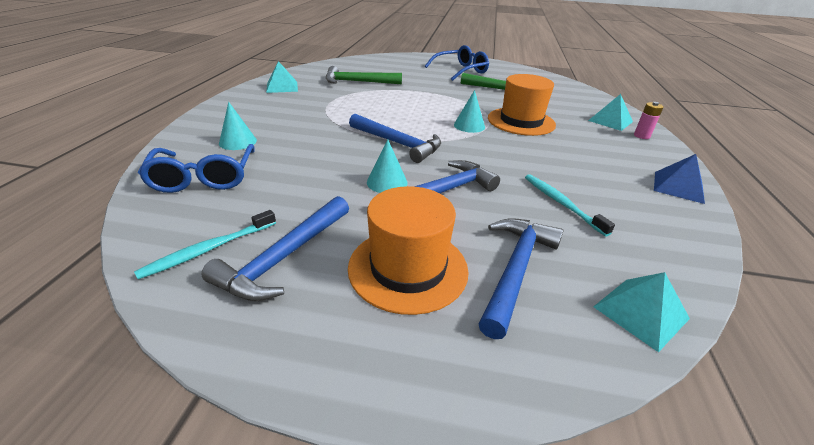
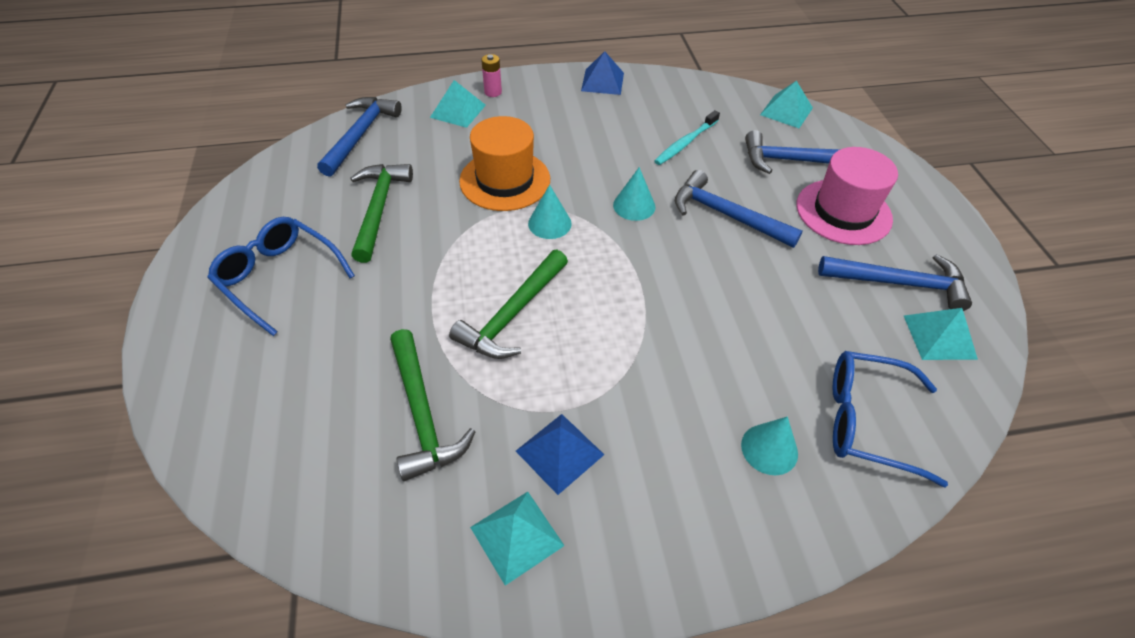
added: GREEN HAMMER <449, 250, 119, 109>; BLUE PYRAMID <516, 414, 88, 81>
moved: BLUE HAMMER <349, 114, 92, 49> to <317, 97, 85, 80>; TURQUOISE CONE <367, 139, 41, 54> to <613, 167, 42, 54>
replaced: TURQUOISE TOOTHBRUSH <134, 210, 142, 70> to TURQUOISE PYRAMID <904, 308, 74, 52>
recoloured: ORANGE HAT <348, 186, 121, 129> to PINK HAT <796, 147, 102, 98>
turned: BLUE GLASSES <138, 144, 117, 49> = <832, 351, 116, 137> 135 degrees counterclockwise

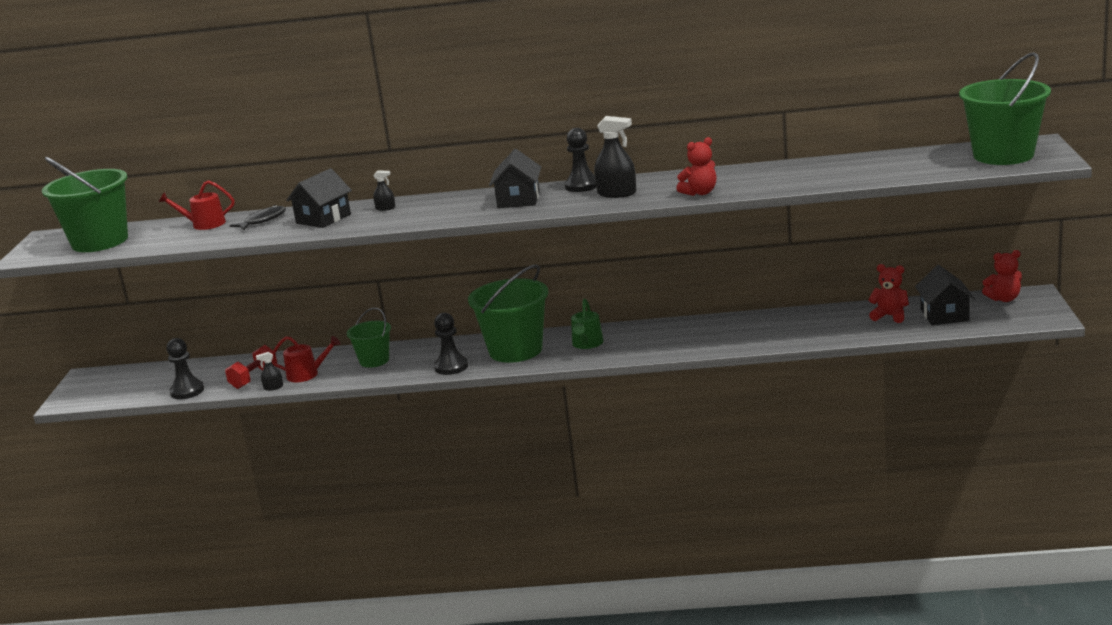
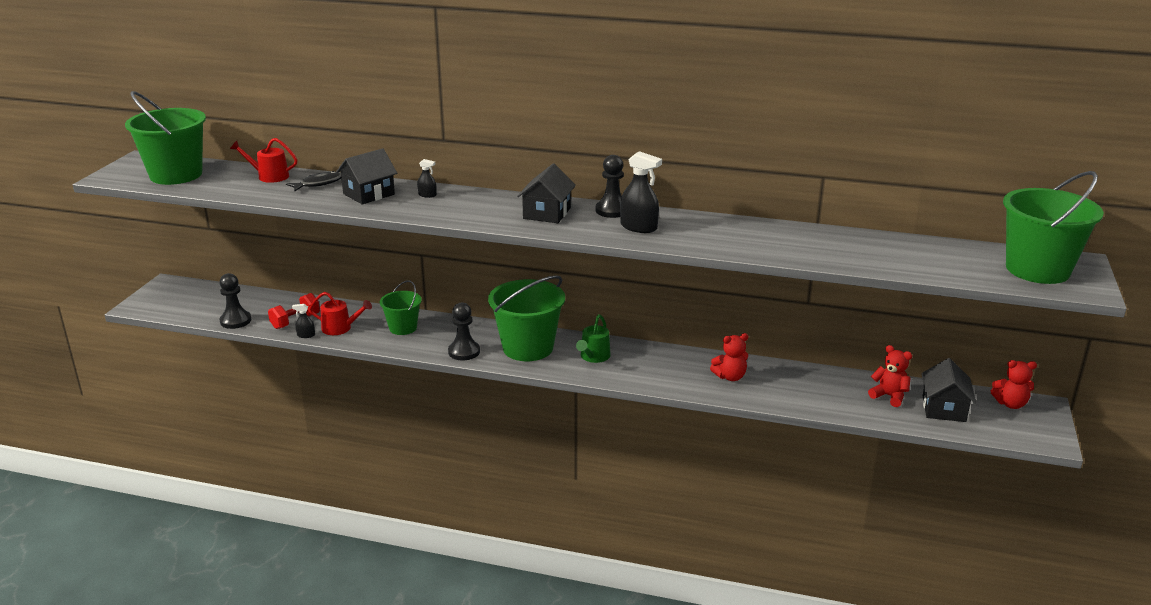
moved: RED TEDDY BEAR <676, 137, 41, 59> to <710, 333, 39, 48>

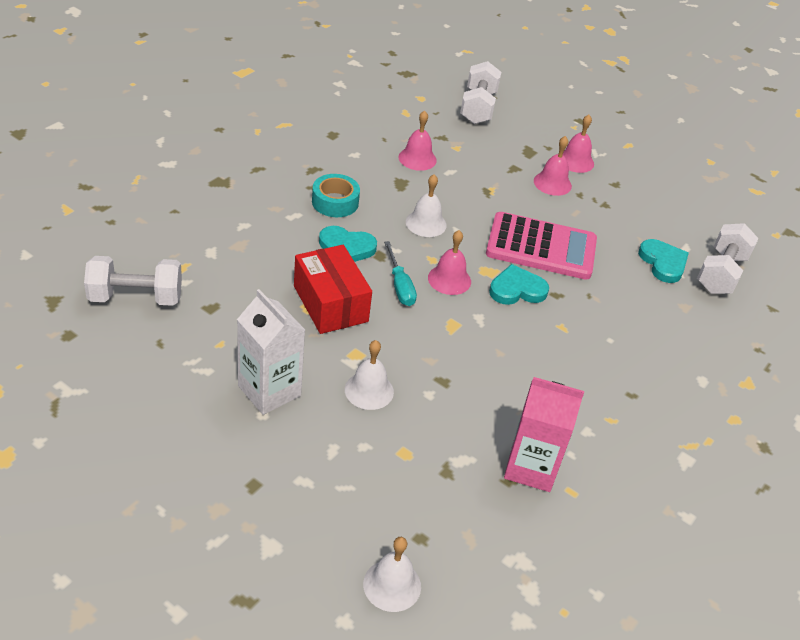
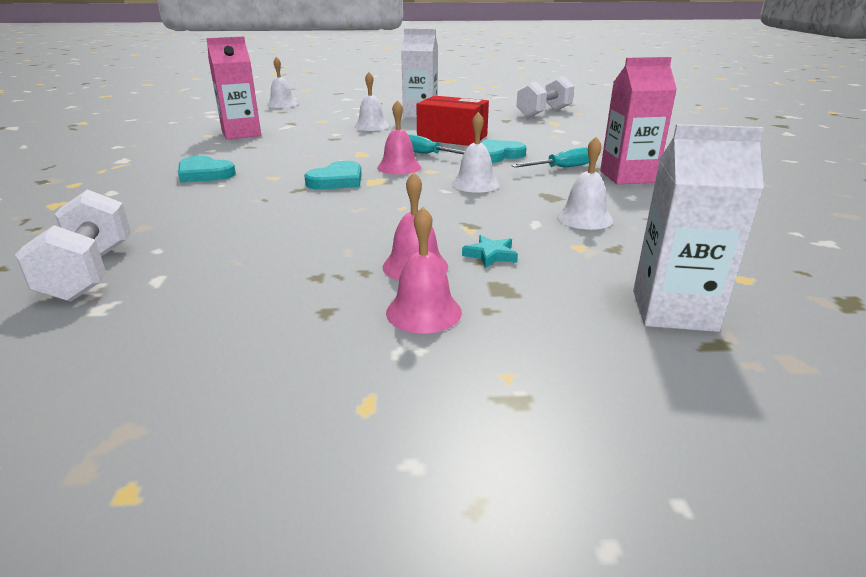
removed: PINK CALCULATOR <486, 212, 111, 68>
added: TURQUOISE STAR <462, 235, 56, 33>; PINK CARTON <600, 57, 77, 127>
moved: TURQUOISE HEART <638, 239, 51, 44> to <178, 156, 58, 27>
replaced: TURQUOISE TAPE <312, 174, 48, 43> to TURQUOISE SCREWDRIVER <511, 147, 78, 20>; WHITE DUMBBELL <460, 61, 41, 63> to WHITE CARTON <633, 124, 131, 208>
recoloured: PINK BELL <399, 110, 38, 61> to WHITE BELL <557, 137, 56, 93>

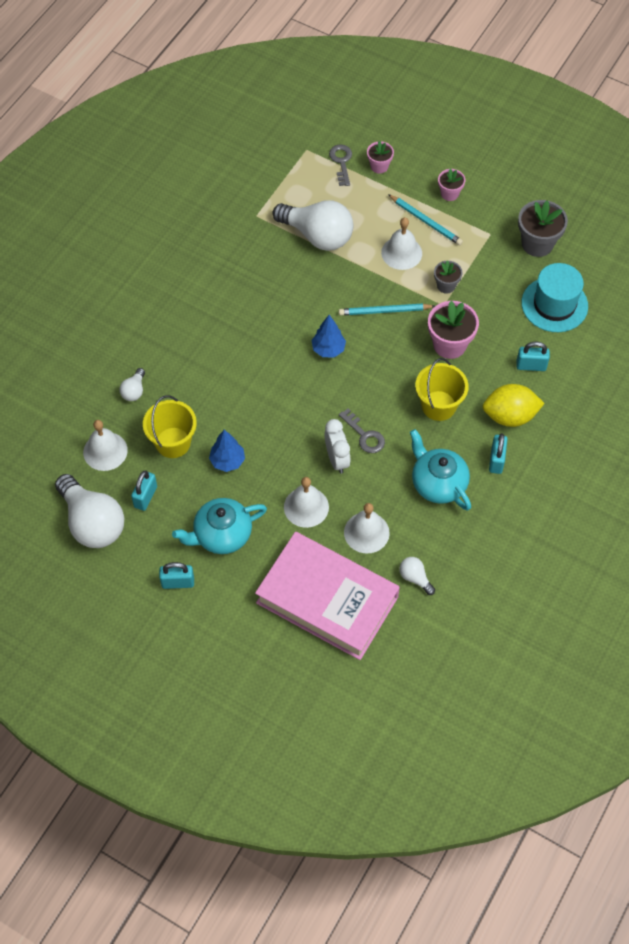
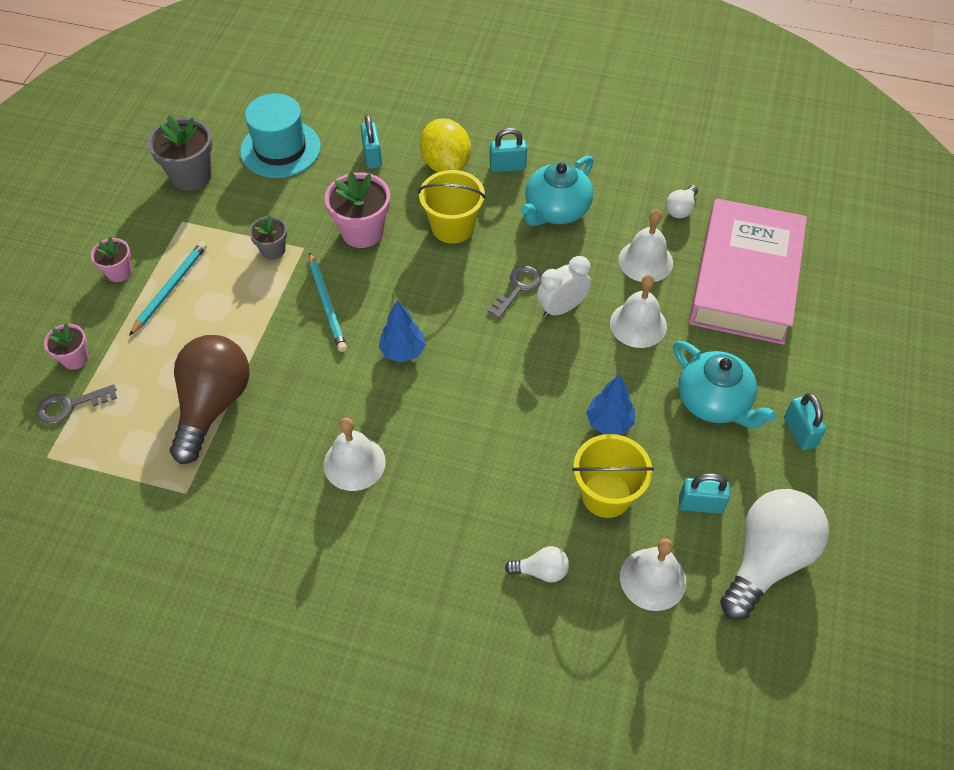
moved: WHITE BELL <381, 217, 41, 53> to <323, 418, 63, 73>
recoloured: WHITE LIGHT BULB <273, 200, 80, 51> to BROWN LIGHT BULB <170, 335, 80, 129>

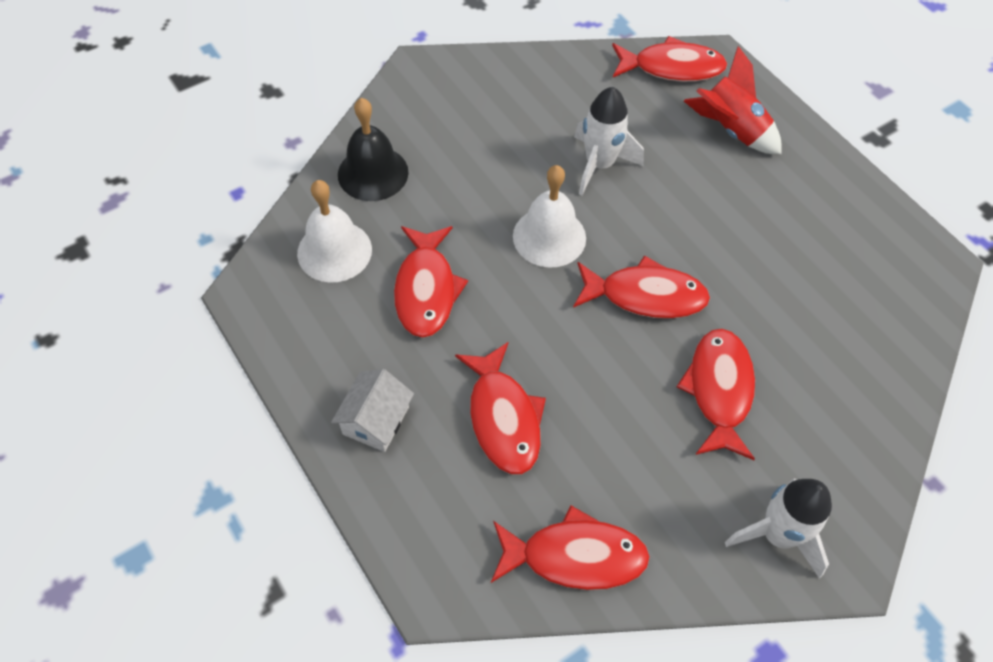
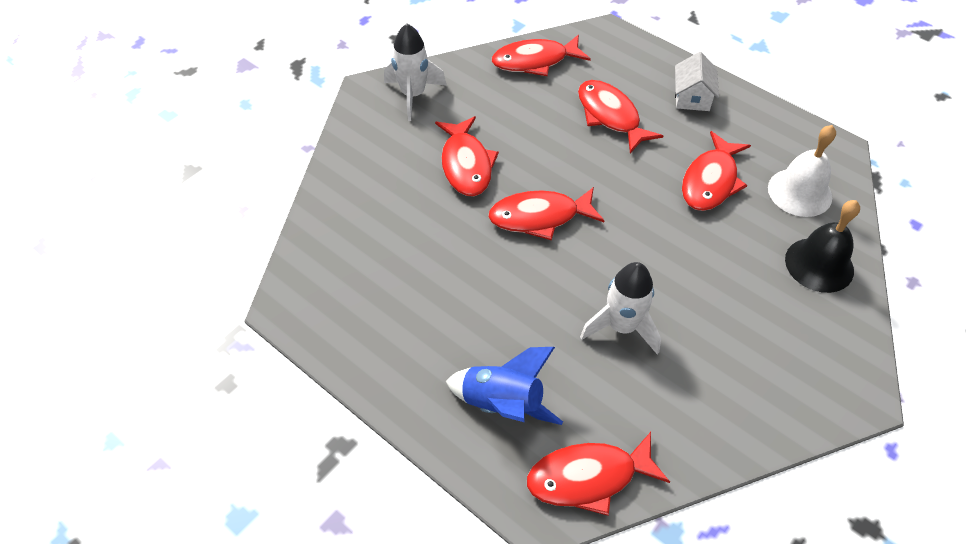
removed: WHITE BELL <513, 165, 73, 103>
recoloured: RED ROCKET <684, 46, 98, 108> to BLUE ROCKET <446, 347, 117, 78>
turned: RED FISH <394, 226, 74, 112> = <682, 131, 69, 80> 135 degrees counterclockwise

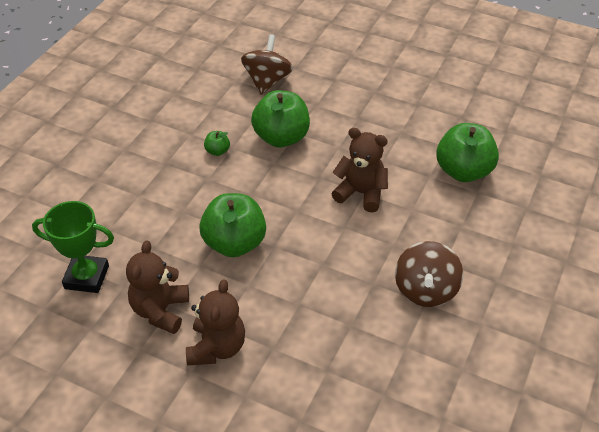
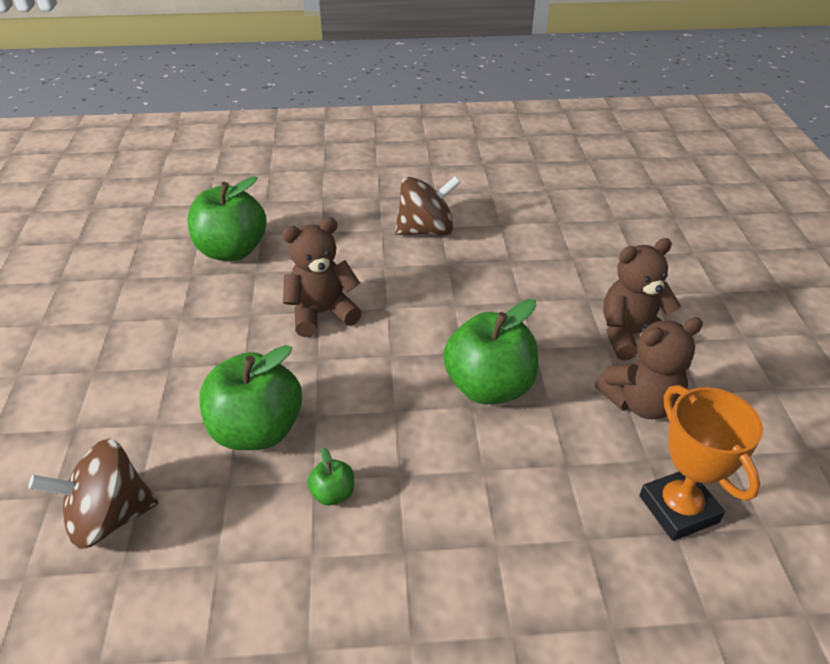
recoloured: GREEN TROPHY <32, 201, 82, 92> to ORANGE TROPHY <640, 385, 123, 156>
turned: BROWN TEDDY BEAR <331, 128, 57, 84> = <282, 218, 80, 119> 75 degrees clockwise

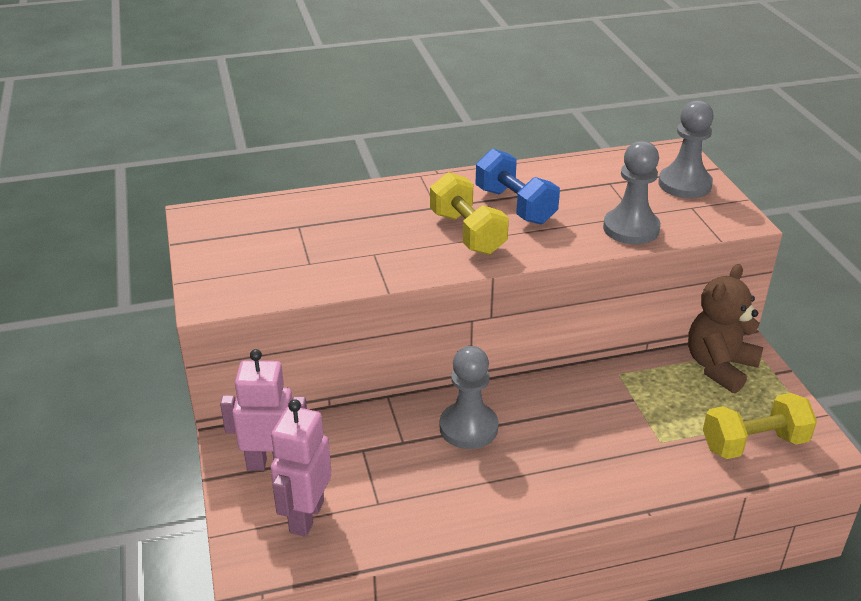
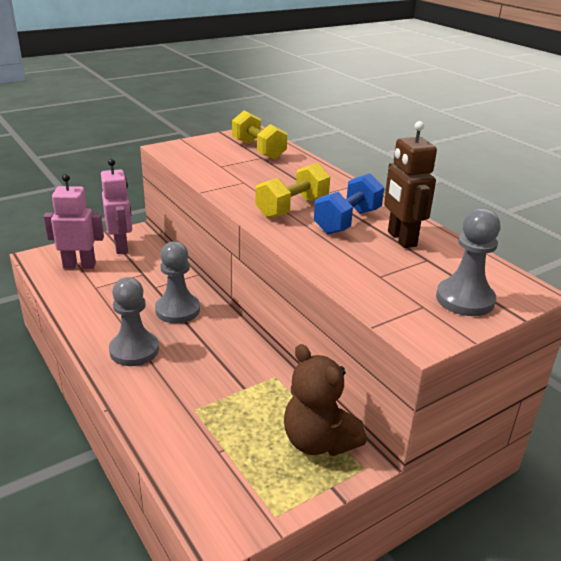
added: BROWN ROBOT <384, 121, 53, 127>
moved: GREY PAWN <603, 141, 58, 103> to <109, 277, 50, 89>; YELLOW DUMBBELL <703, 393, 114, 66> to <232, 110, 56, 50>
turned: BROWN TEDDY BEAR <688, 264, 75, 129> = <284, 344, 83, 112> 150 degrees counterclockwise

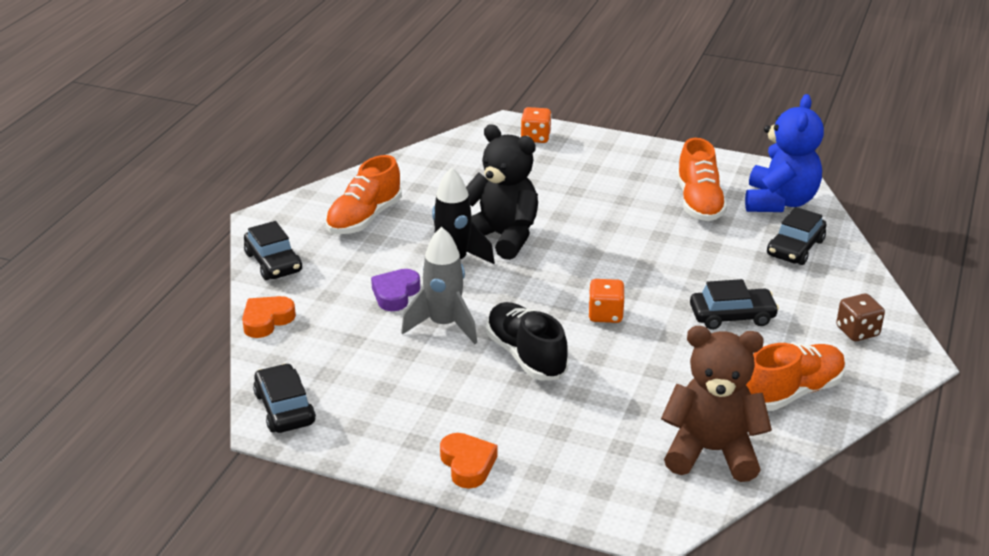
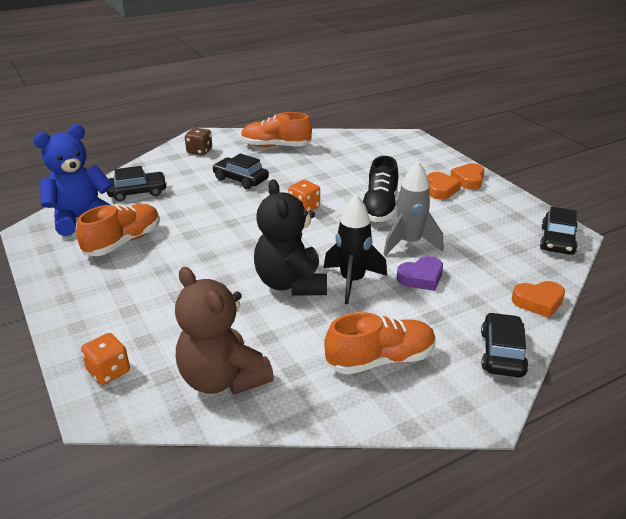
added: ORANGE HEART <427, 172, 34, 28>
moved: BROWN TEDDY BEAR <661, 326, 111, 156> to <175, 267, 99, 128>

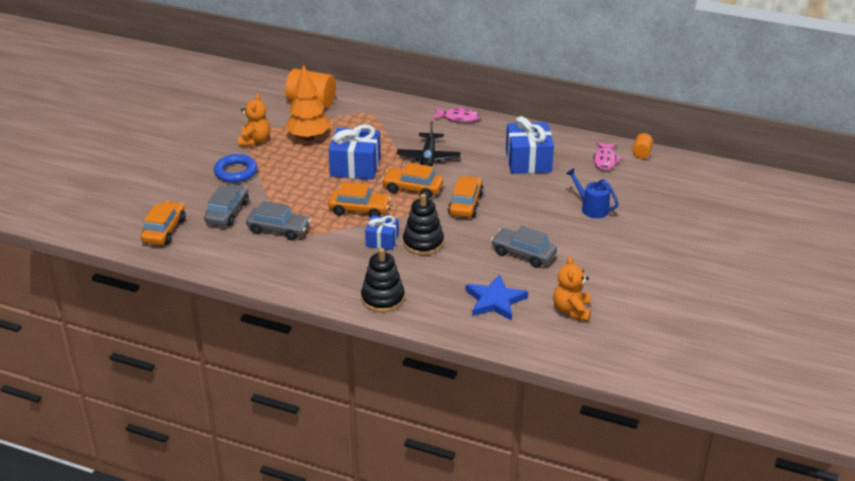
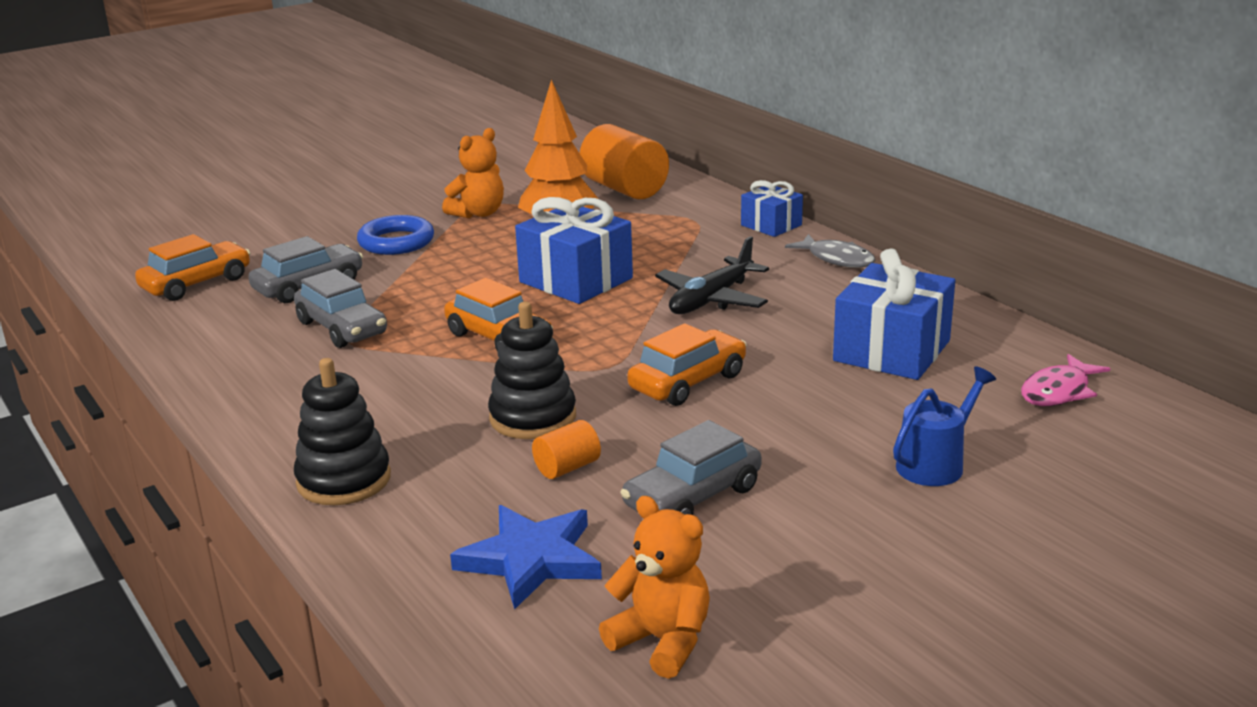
removed: ORANGE CAR <382, 163, 61, 36>
moved: BLUE GIFT <365, 215, 34, 35> to <741, 180, 62, 57>; ORANGE CYLINDER <632, 133, 21, 26> to <532, 420, 69, 59>
recoloured: PINK FISH <432, 107, 48, 15> to GREY FISH <785, 234, 91, 34>
turned: GREY CAR <491, 226, 66, 42> = <620, 420, 142, 95> 105 degrees counterclockwise; ORANGE TEDDY BEAR <553, 256, 38, 66> = <599, 496, 111, 183> 90 degrees clockwise; BLUE WATERING CAN <566, 168, 52, 50> = <893, 367, 103, 119> 60 degrees clockwise

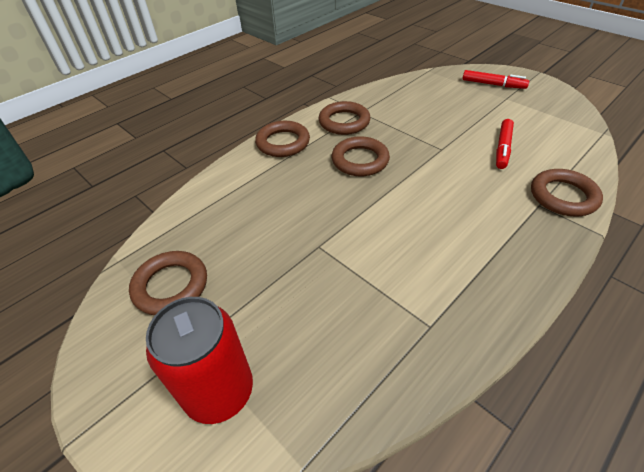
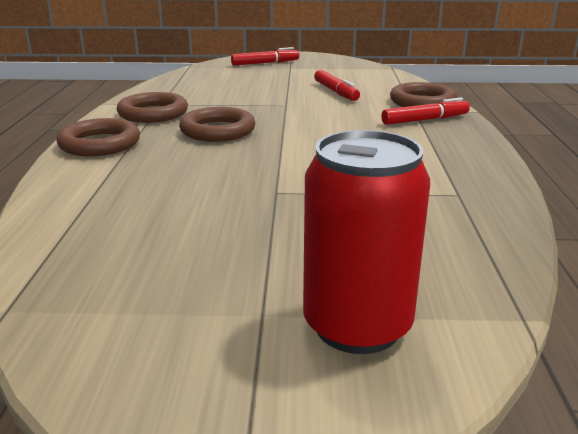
removed: BROWN RING <129, 251, 78, 64>
added: RED MARKER <381, 97, 89, 28>

